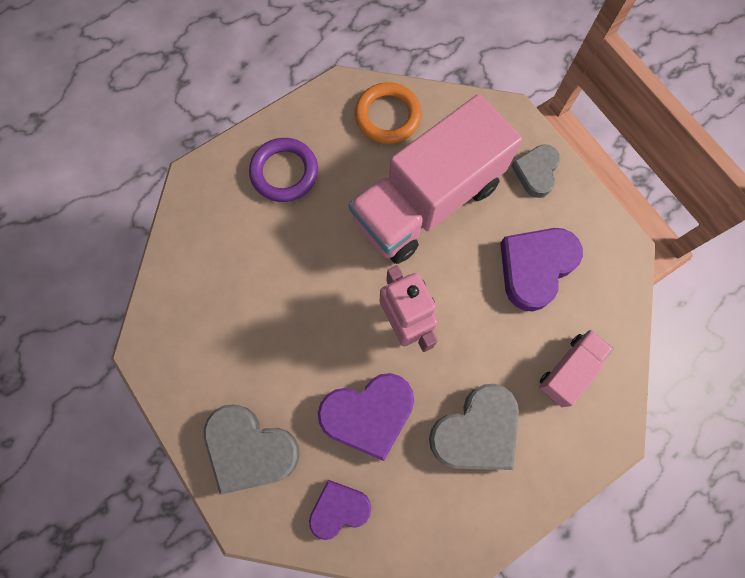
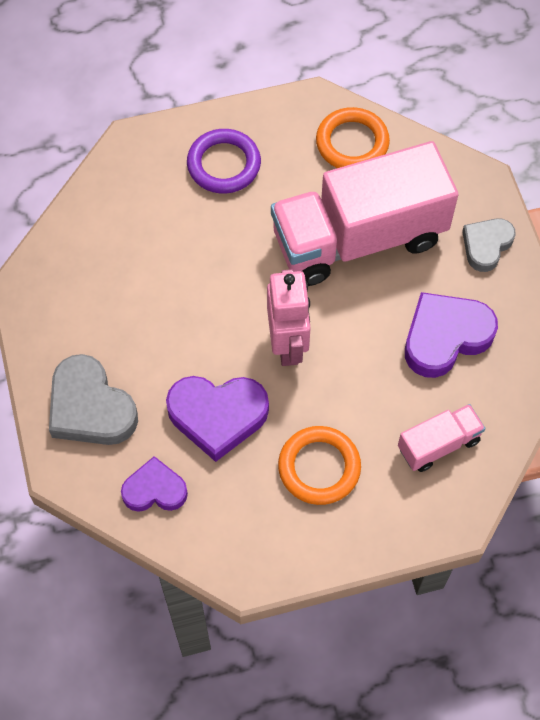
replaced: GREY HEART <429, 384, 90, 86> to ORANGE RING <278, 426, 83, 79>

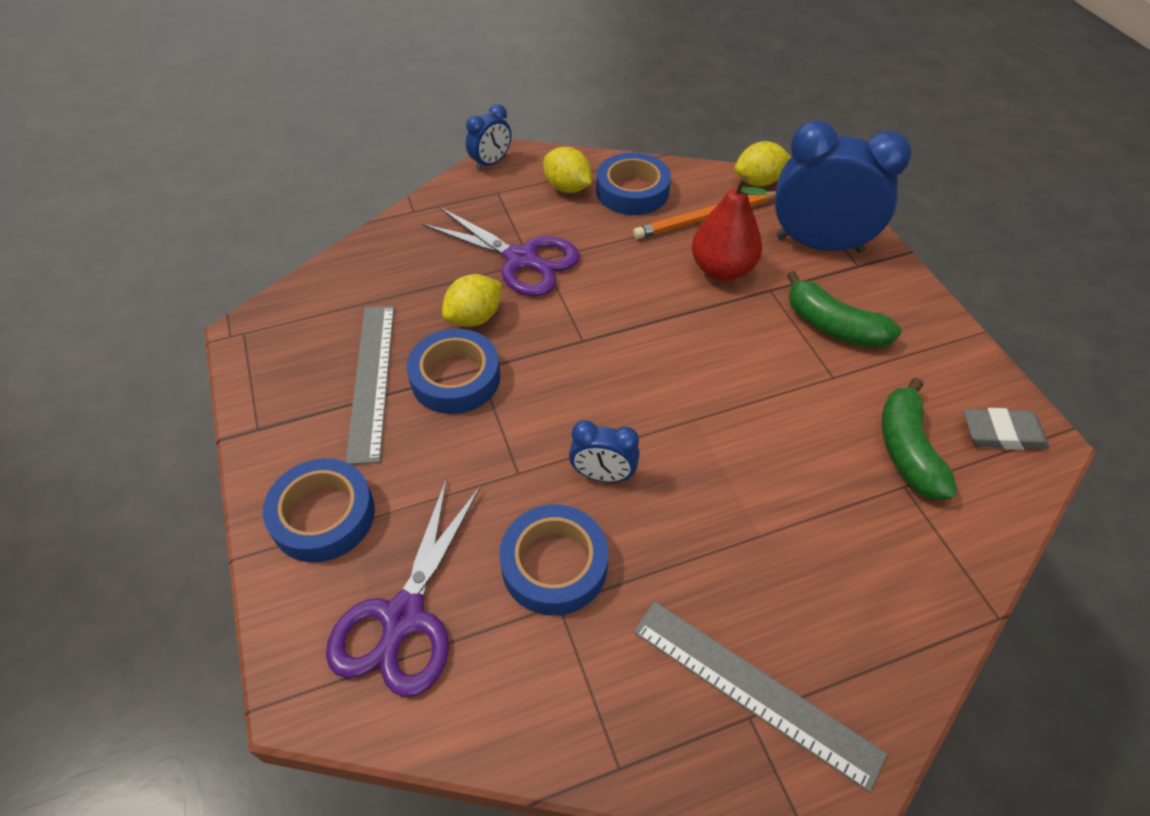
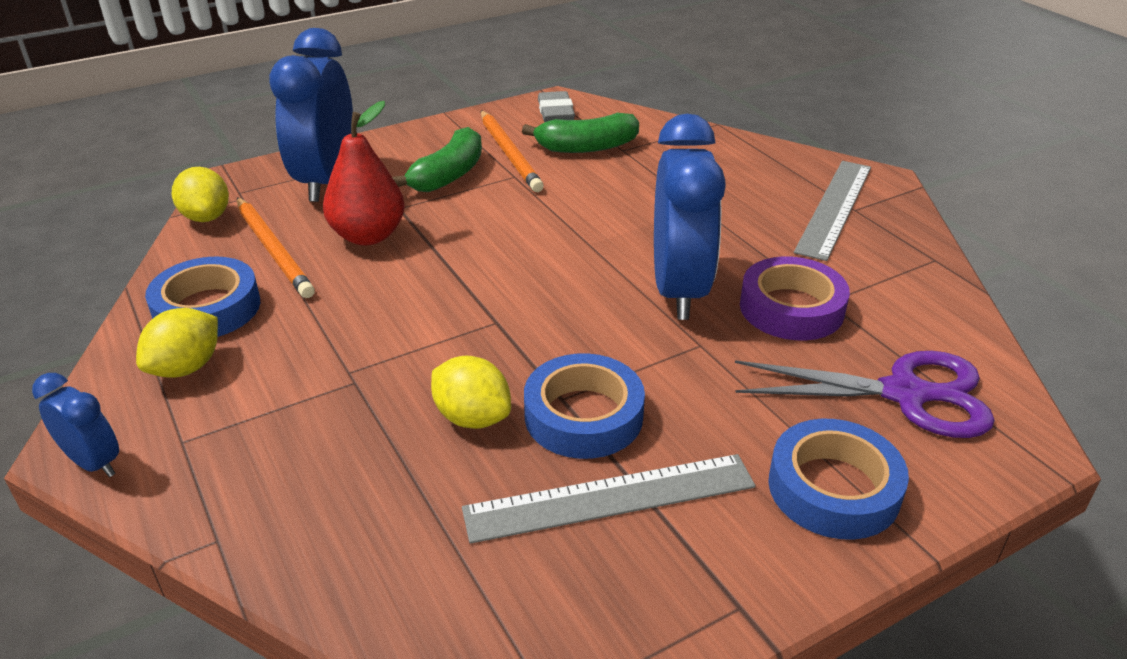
removed: PURPLE SCISSORS <422, 207, 158, 90>
added: ORANGE PENCIL <481, 110, 63, 82>
recoloured: BLUE TAPE <499, 505, 109, 111> to PURPLE TAPE <740, 256, 110, 84>
resized: BLUE CLOCK <569, 420, 71, 62> = <654, 114, 72, 206> x2.06

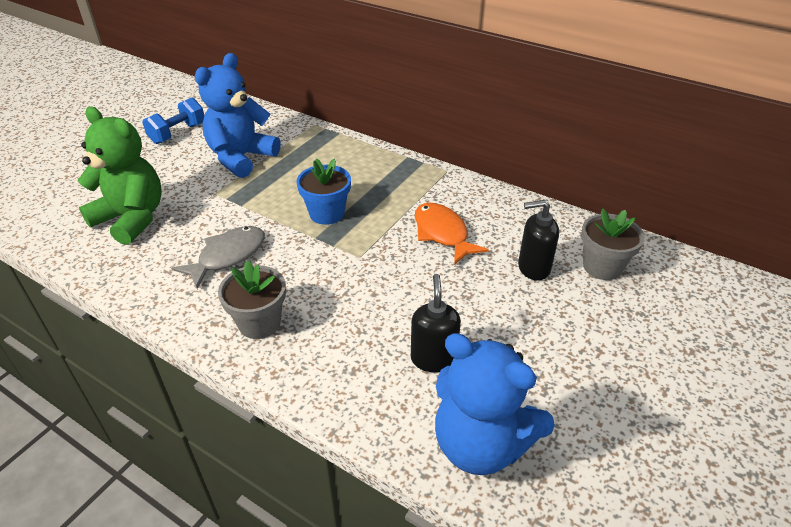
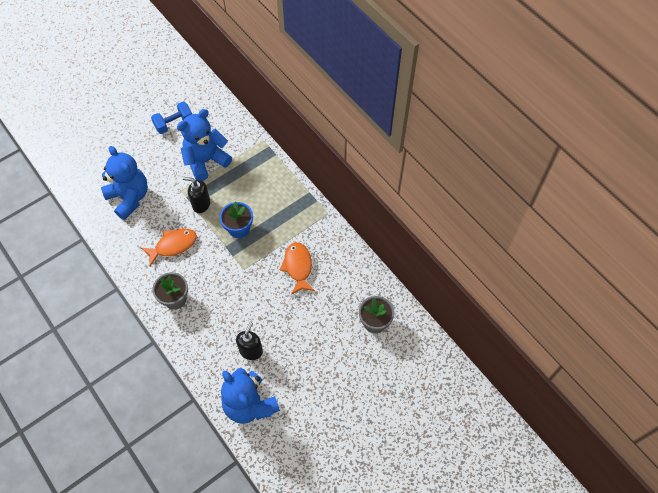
moved: BLACK SOAP DISPENSER <518, 200, 41, 81> to <182, 177, 28, 36>
recoloured: GREEN TEDDY BEAR <78, 107, 84, 138> to BLUE TEDDY BEAR <101, 146, 47, 74>; GREY FISH <171, 226, 94, 63> to ORANGE FISH <141, 229, 56, 37>

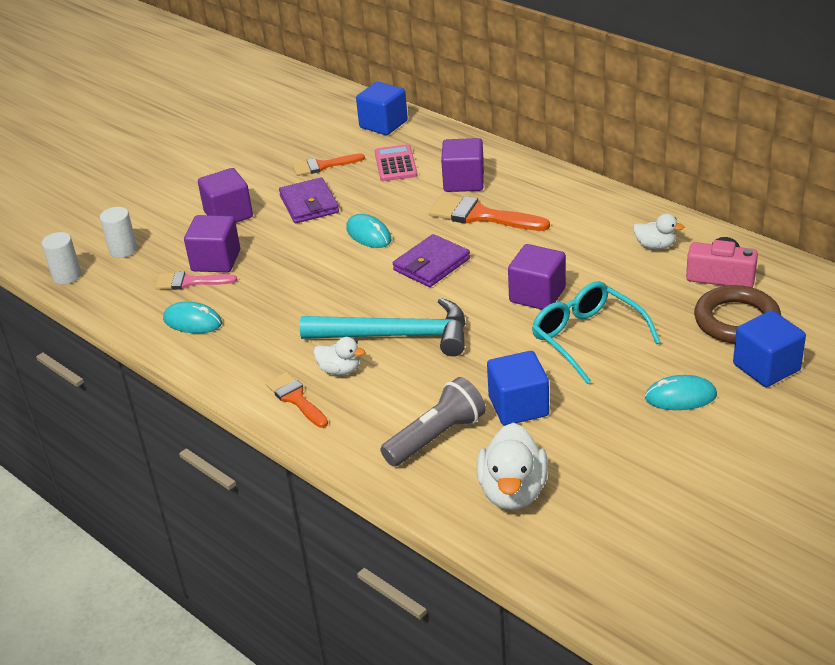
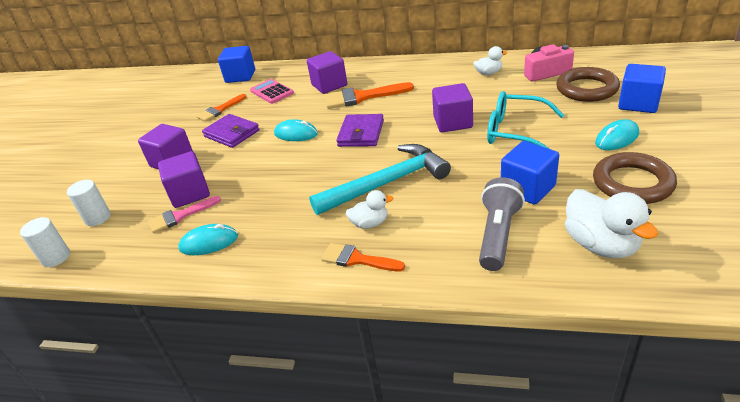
added: BROWN RING <593, 152, 84, 52>

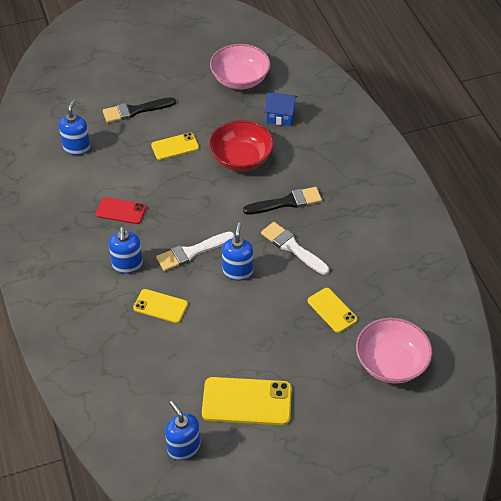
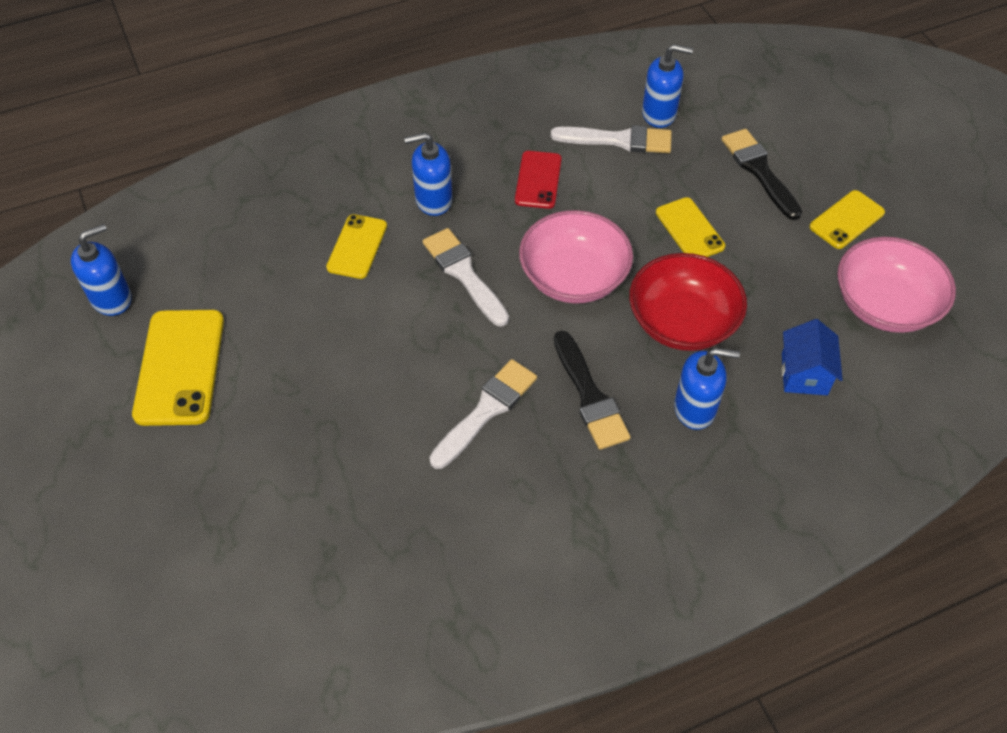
added: WHITE BRUSH <551, 125, 121, 28>
moved: BLUE SOAP DISPENSER <222, 222, 31, 59> to <674, 348, 66, 82>; YELLOW PHONE <308, 288, 50, 45> to <810, 190, 75, 59>; PINK BOWL <356, 318, 76, 66> to <519, 210, 114, 94>

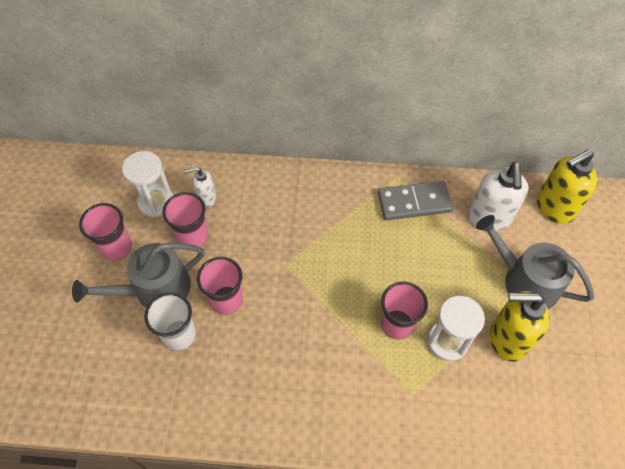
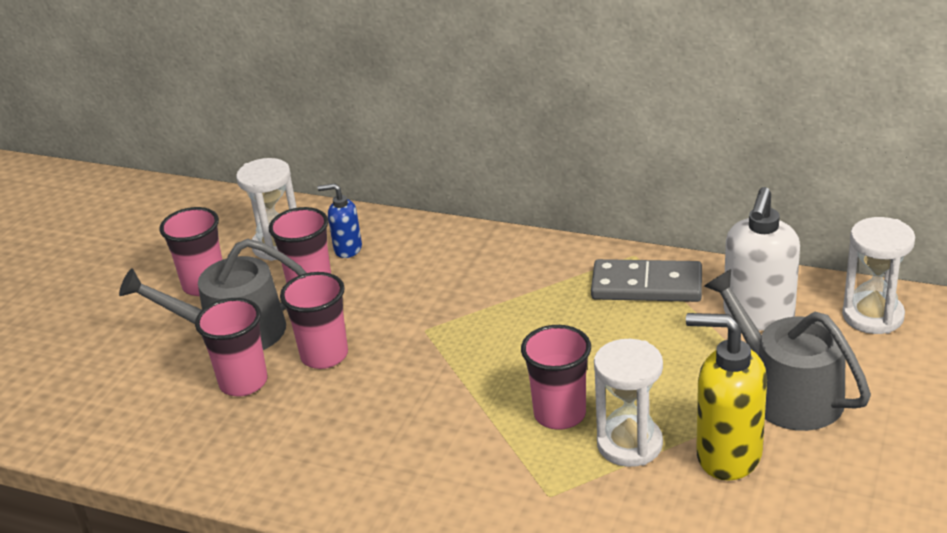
replaced: YELLOW SOAP DISPENSER <537, 150, 61, 74> to WHITE HOURGLASS <842, 217, 73, 117>
recoloured: WHITE CUP <144, 292, 52, 58> to PINK CUP <195, 298, 72, 98>; WHITE SOAP DISPENSER <184, 167, 33, 40> to BLUE SOAP DISPENSER <318, 183, 44, 75>

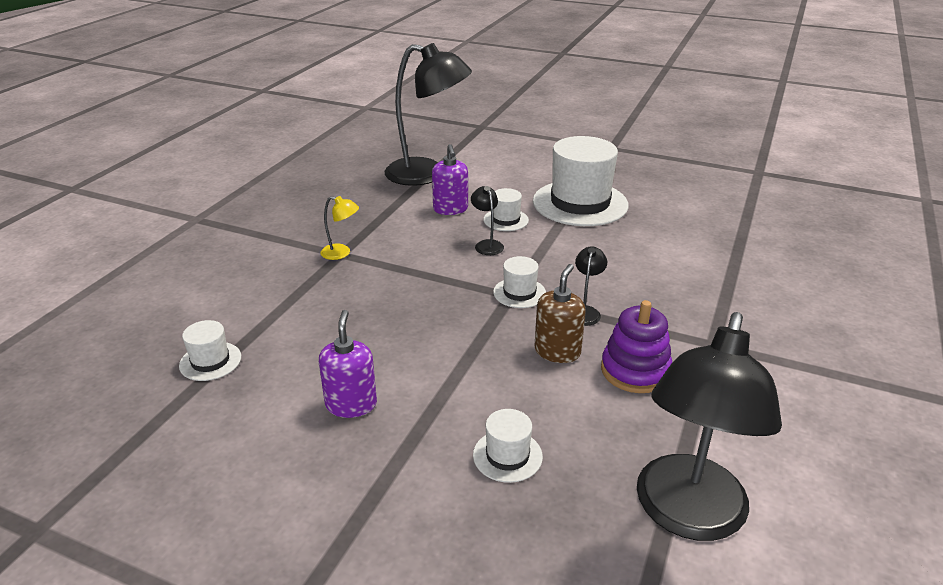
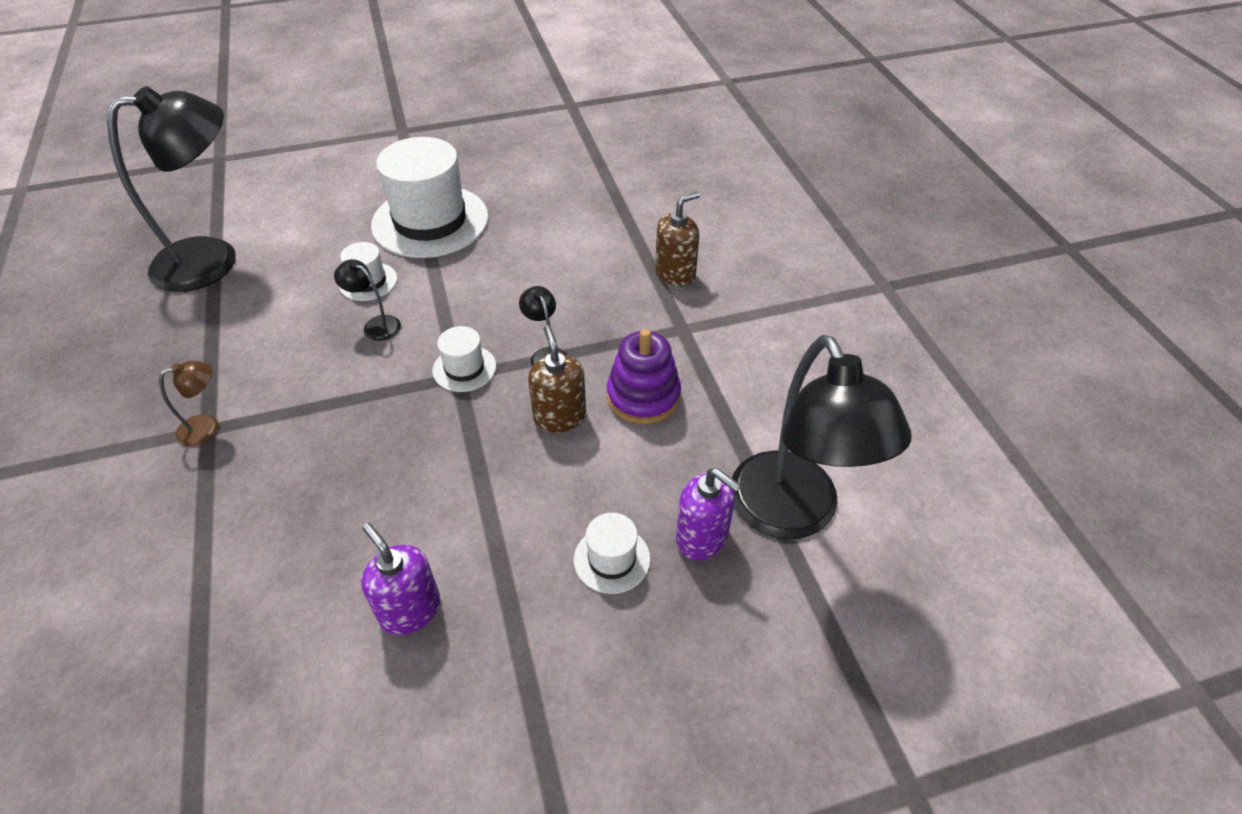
removed: WHITE HAT <179, 320, 62, 61>
added: BROWN SOAP DISPENSER <655, 192, 45, 95>
moved: PURPLE SOAP DISPENSER <432, 144, 36, 71> to <676, 468, 65, 92>
recoloured: YELLOW LAMP <321, 196, 38, 64> to BROWN LAMP <159, 361, 60, 85>

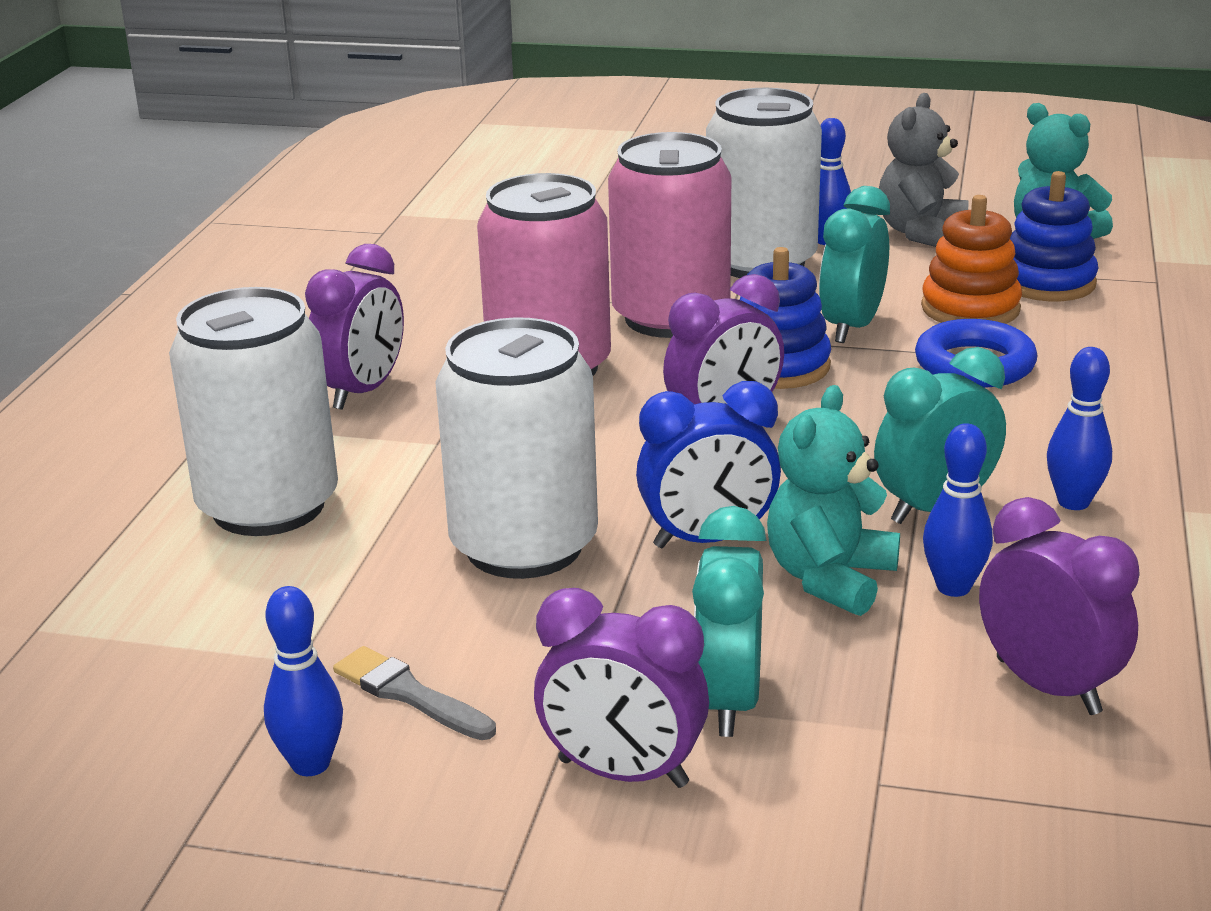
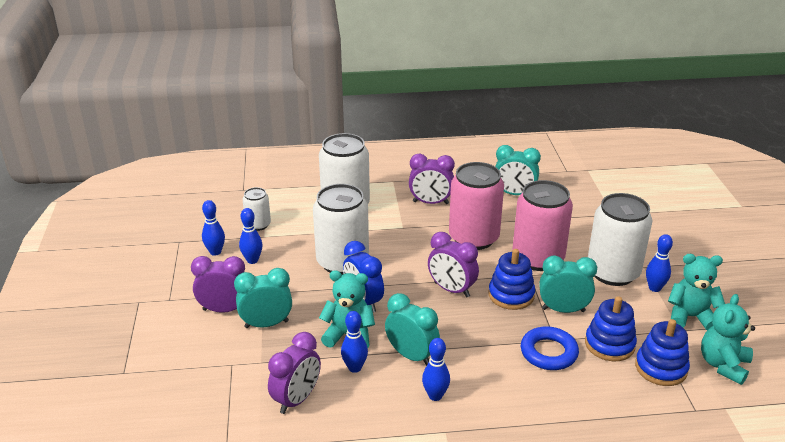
added: WHITE CAN <243, 187, 28, 44>; TURQUOISE CLOCK <495, 145, 46, 50>
replaced: GREY BRUSH <333, 646, 163, 94> to BLUE BOWLING PIN <239, 208, 23, 56>
recoloured: GREY TEDDY BEAR <879, 93, 90, 154> to TURQUOISE TEDDY BEAR <668, 254, 57, 76>; ORANGE STACKING TOY <921, 195, 101, 129> to BLUE STACKING TOY <585, 296, 52, 65>
turned: PURPLE CLOCK <534, 588, 175, 200> = <191, 256, 54, 57> 90 degrees clockwise

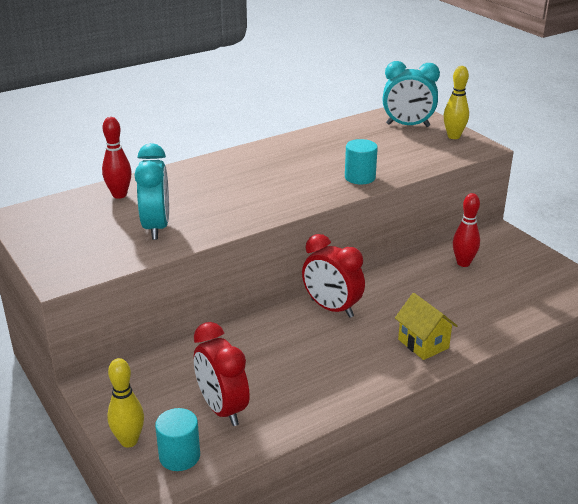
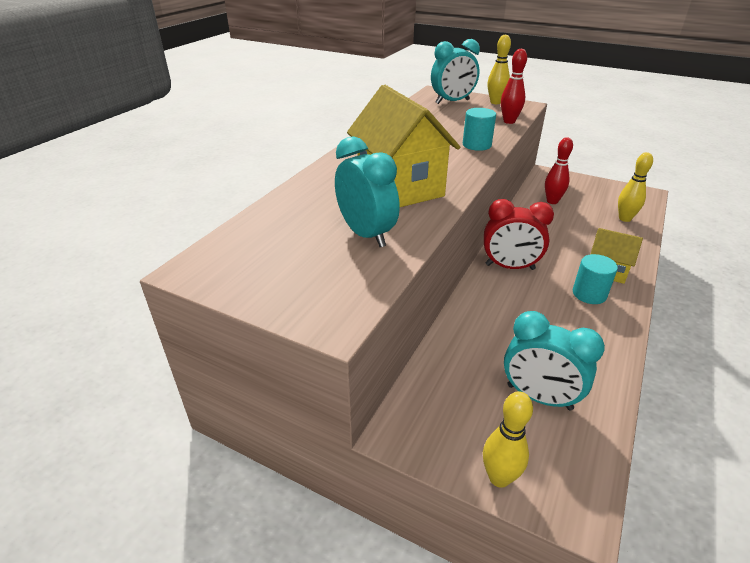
added: YELLOW HOUSE <347, 85, 113, 122>; YELLOW BOWLING PIN <618, 152, 35, 70>
moved: RED BOWLING PIN <102, 117, 30, 82> to <501, 48, 26, 76>; TURQUOISE CYLINDER <155, 408, 45, 63> to <573, 254, 45, 50>
recoloured: RED CLOCK <194, 322, 56, 104> to TURQUOISE CLOCK <504, 311, 101, 99>

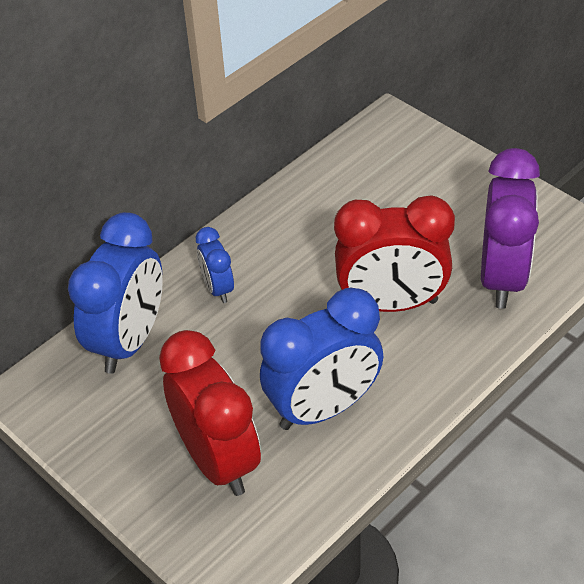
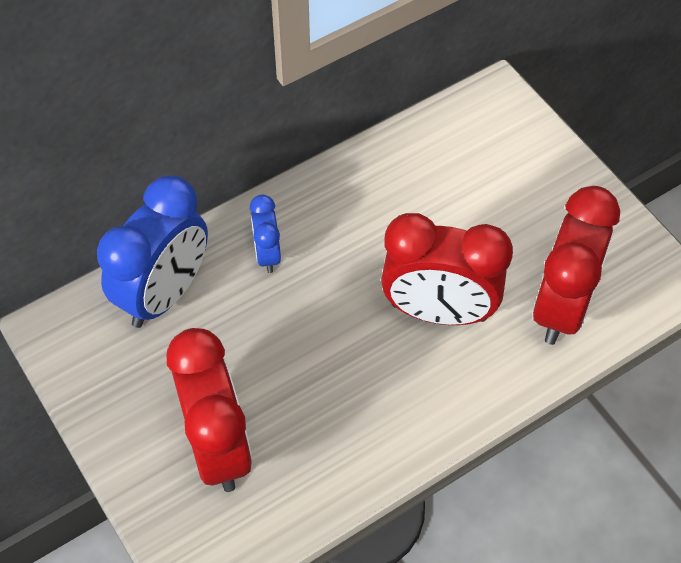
removed: BLUE CLOCK <260, 287, 123, 143>
recoloured: PURPLE CLOCK <481, 148, 59, 161> to RED CLOCK <533, 186, 87, 159>

